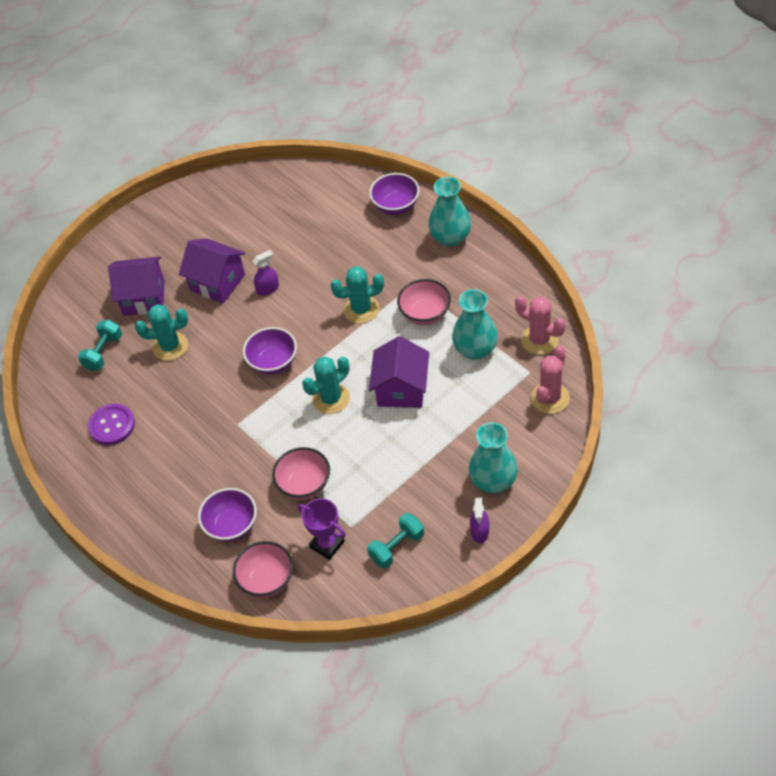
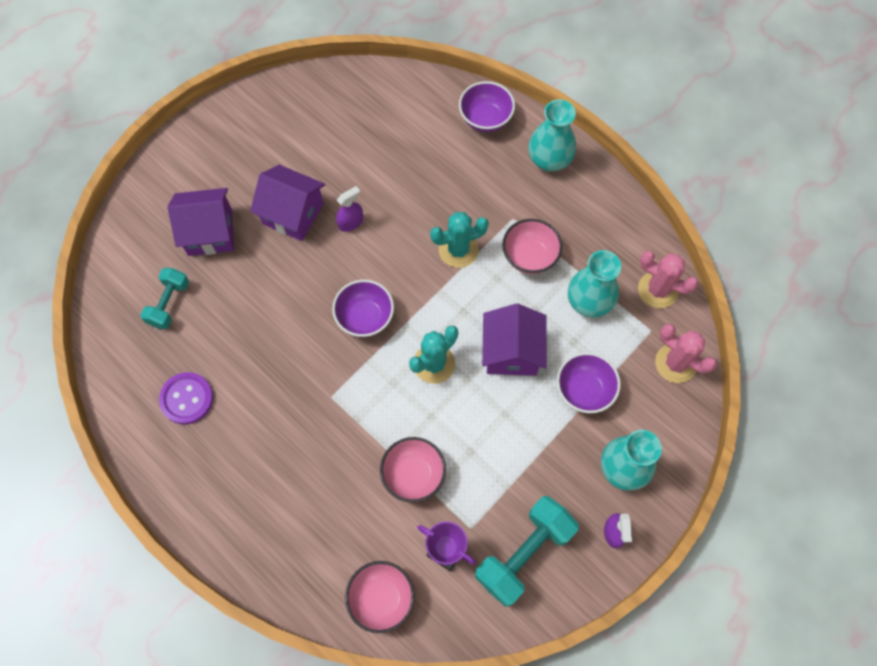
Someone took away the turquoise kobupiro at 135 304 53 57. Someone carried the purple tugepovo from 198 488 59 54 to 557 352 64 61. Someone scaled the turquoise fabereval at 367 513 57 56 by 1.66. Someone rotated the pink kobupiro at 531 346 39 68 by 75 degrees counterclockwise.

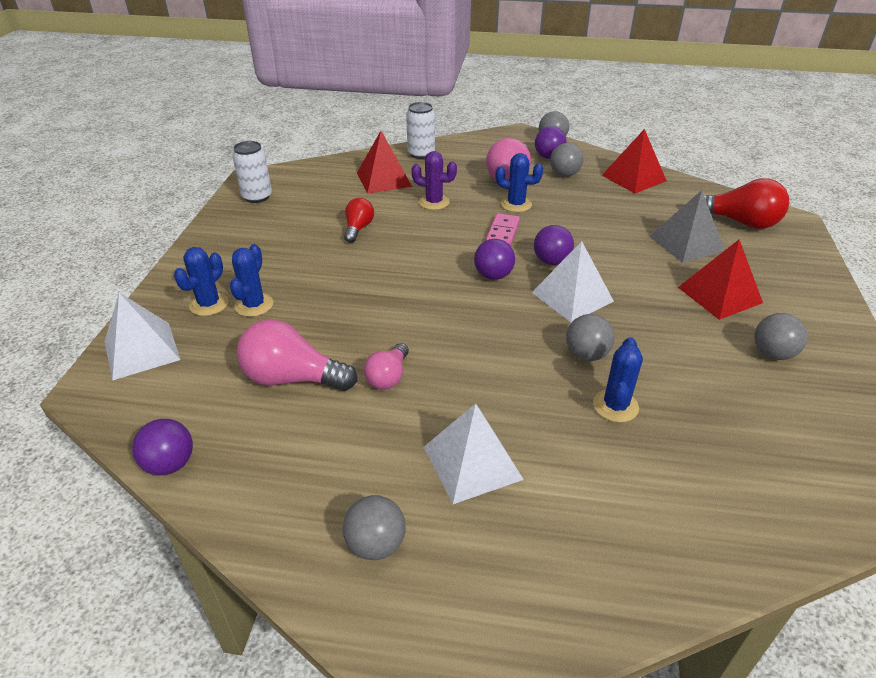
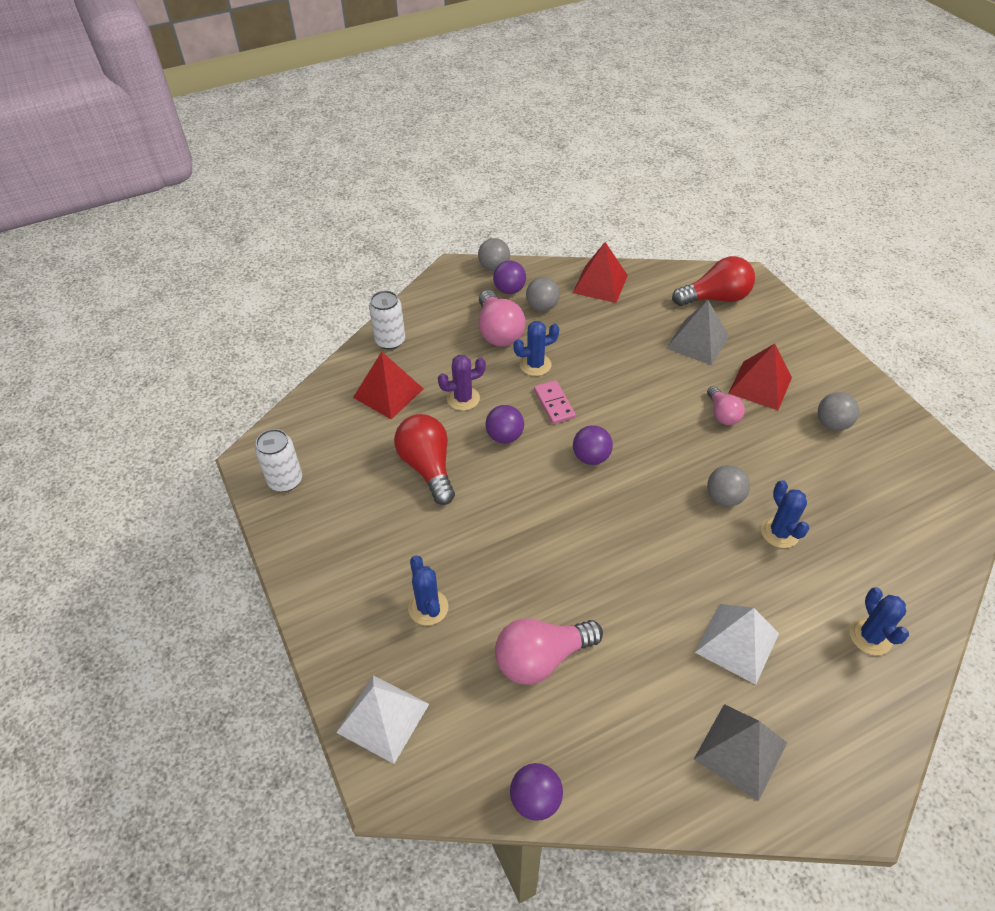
Someone carried the blue kobupiro from 174 247 54 69 to 850 587 59 68. Someone swapped the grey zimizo at 343 495 63 65 for the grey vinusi at 694 704 93 97. Someone scaled the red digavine at 344 198 30 45 by 1.70. Someone carried the pink digavine from 364 343 45 47 to 707 386 38 39. Someone took away the white vinusi at 532 241 82 82. Someone carried the purple zimizo from 534 225 40 40 to 485 405 39 39.

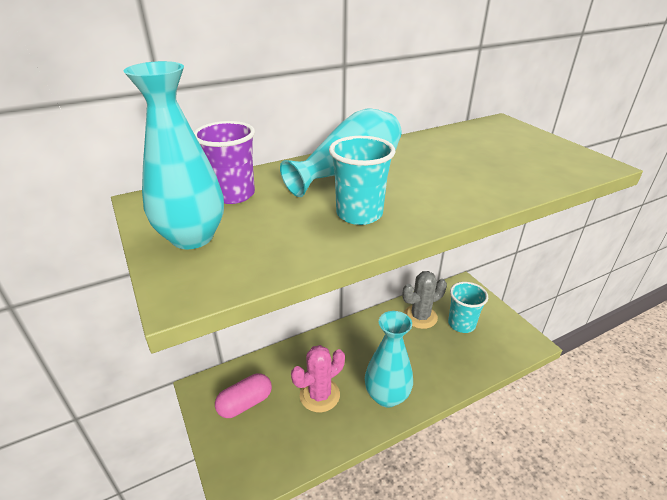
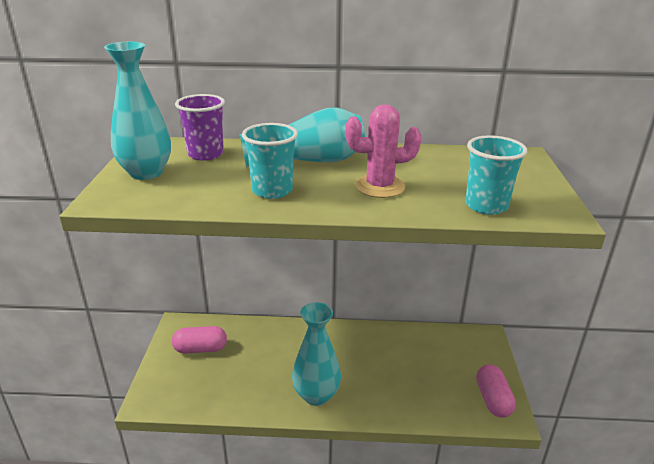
Someone carried the pink kobupiro from 291 345 54 67 to 345 104 77 94. Someone took away the grey kobupiro at 403 271 44 58. Someone carried the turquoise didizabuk from 448 282 40 51 to 465 135 62 80. Someone put down the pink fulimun at 476 364 40 54.

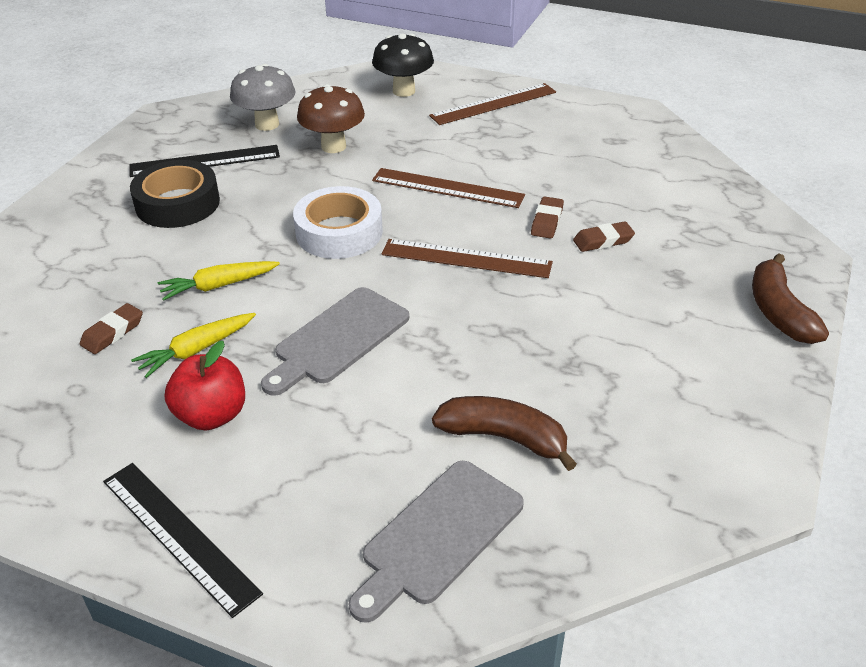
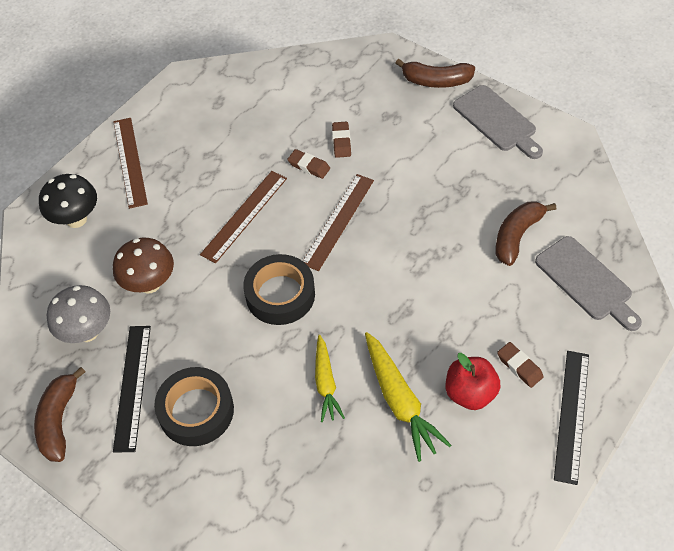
Someone carried the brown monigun from 80 303 63 51 to 497 342 47 46. Someone rotated the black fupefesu at 103 463 160 155 by 45 degrees counterclockwise. Someone scaled the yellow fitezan at 131 313 125 65 by 1.51. Someone carried the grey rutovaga from 261 287 148 109 to 453 85 90 74. Someone repainted the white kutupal at 293 186 90 73, which became the black kutupal at 243 254 72 71. Someone put down the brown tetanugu at 34 367 51 95.

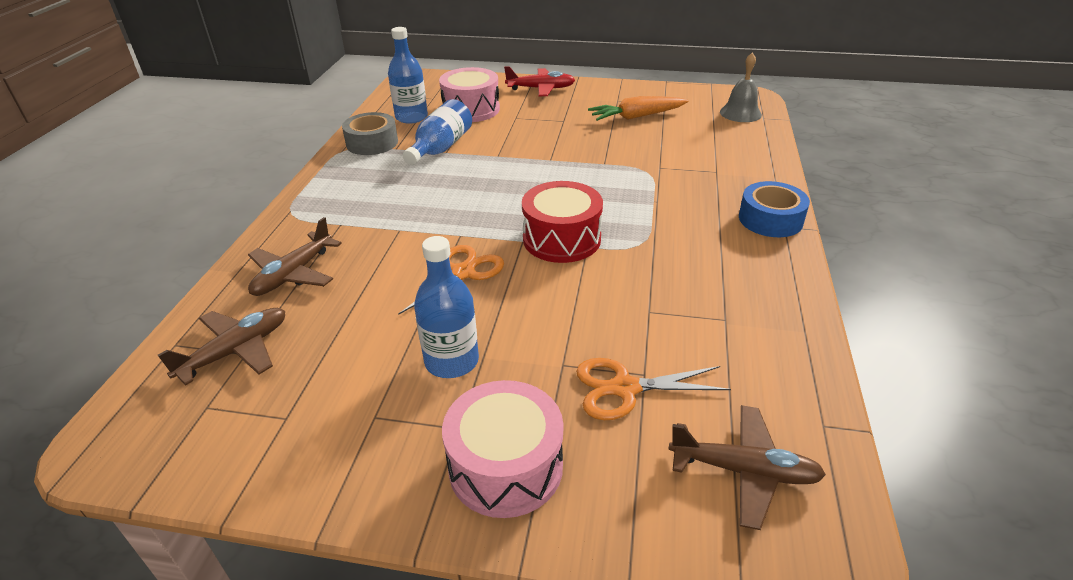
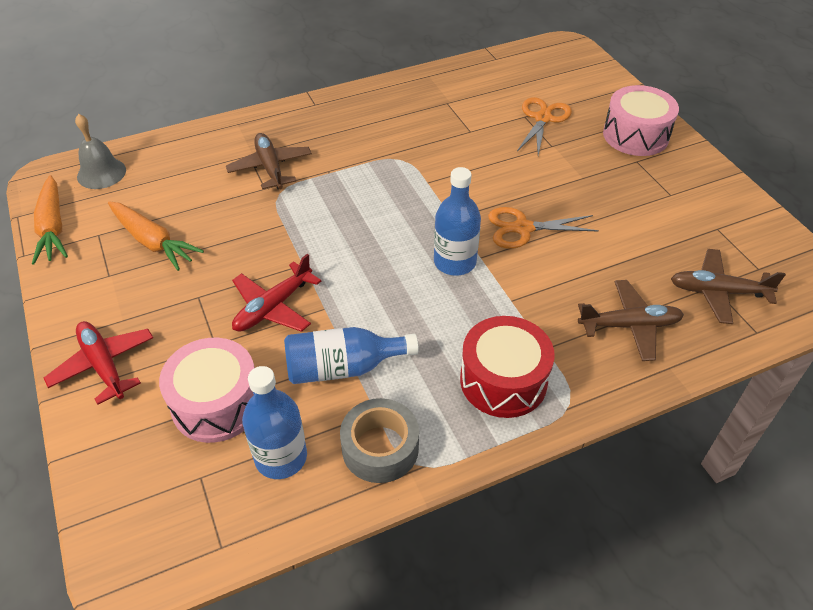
Someone carried the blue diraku from 414 236 65 142 to 434 167 47 109. Someone carried the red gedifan from 522 181 81 82 to 460 316 95 102. Someone rotated the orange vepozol at 576 358 155 62 by 120 degrees counterclockwise. Someone carried the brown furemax from 668 405 158 125 to 226 133 86 56. Someone took away the blue kutupal at 739 181 71 56. Someone put down the orange fitezan at 32 175 36 89. Someone put down the red furemax at 232 254 89 78.

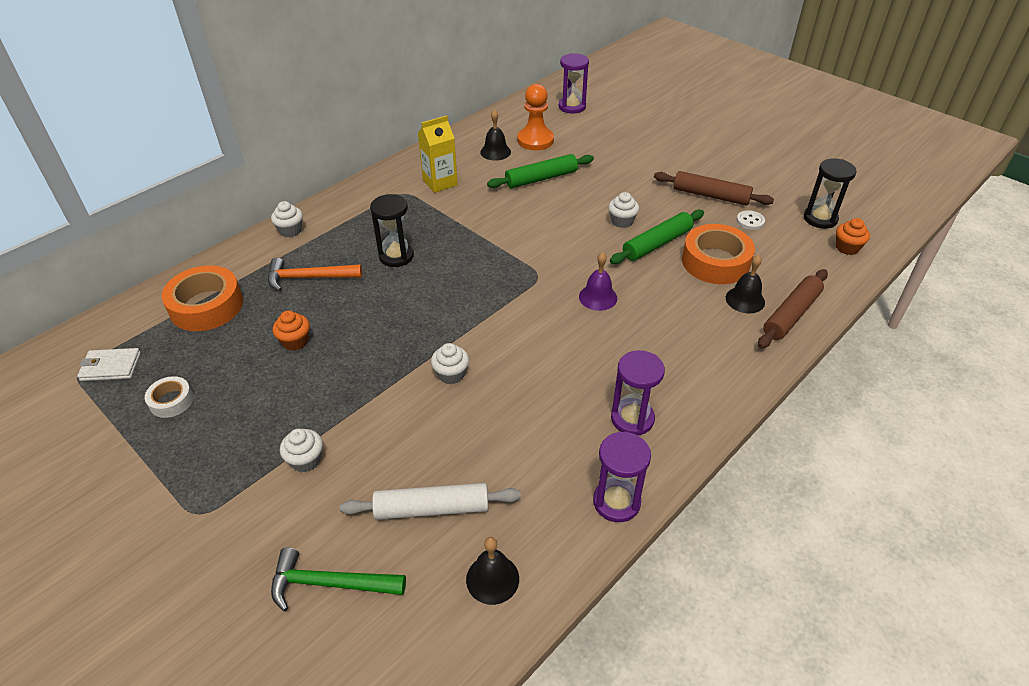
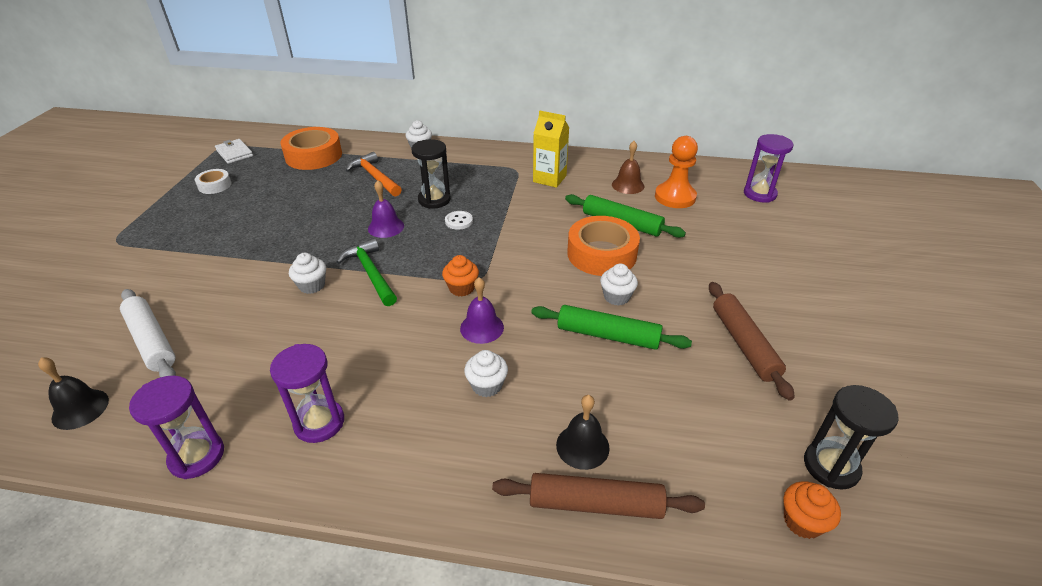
Someone carried the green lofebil from 271 548 135 63 to 337 238 60 68. Someone carried the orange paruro from 273 311 37 40 to 442 255 37 41. Someone carried the white paruro from 280 429 43 43 to 464 350 44 47. Someone repainted the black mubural at 480 110 31 51, which became the brown mubural at 612 141 32 53. Someone carried the orange kutupal from 682 224 73 60 to 567 216 73 60. Someone carried the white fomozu from 737 210 28 20 to 445 211 28 19. Someone put down the purple mubural at 368 180 36 58.

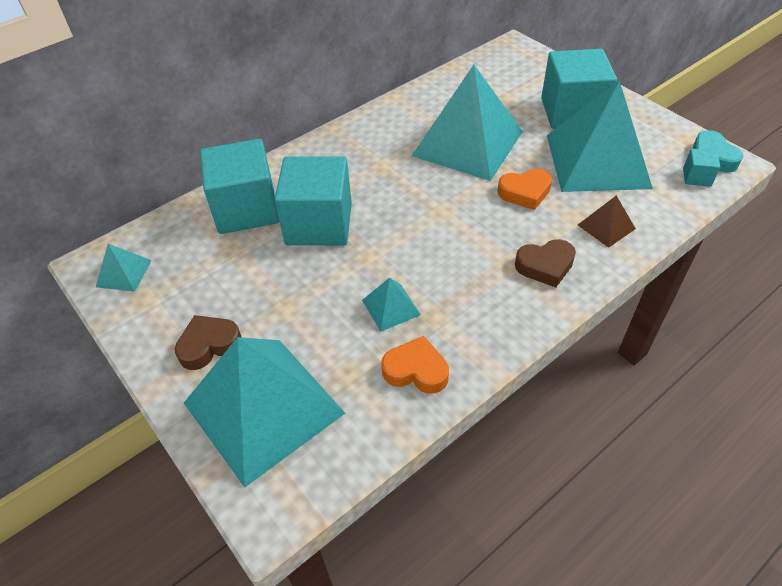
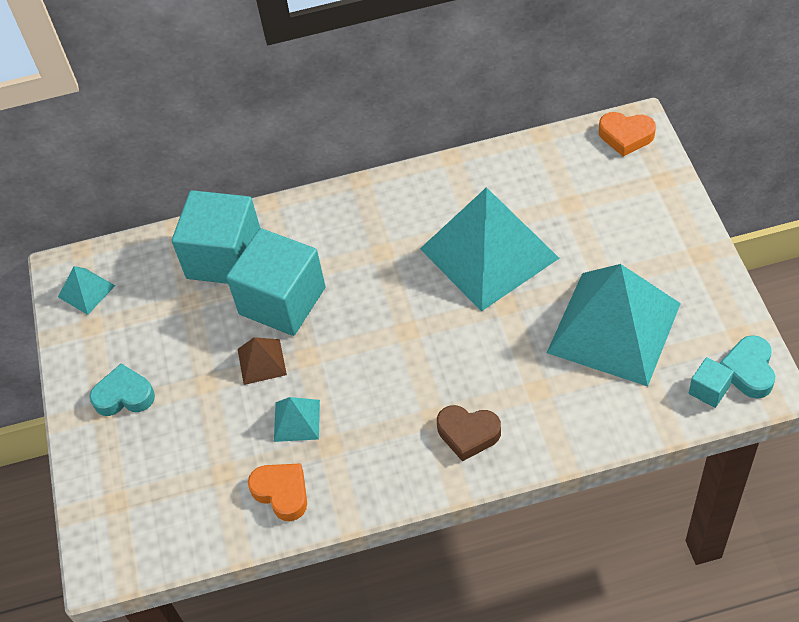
Someone repainted the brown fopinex at 175 315 66 55, which became the turquoise fopinex at 90 363 65 53. Someone took away the turquoise vinusi at 184 337 161 150. Someone carried the orange fopinex from 497 168 55 42 to 599 112 57 45. Someone took away the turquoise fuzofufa at 541 49 76 80. Someone carried the brown vinusi from 578 195 58 53 to 238 337 49 48.

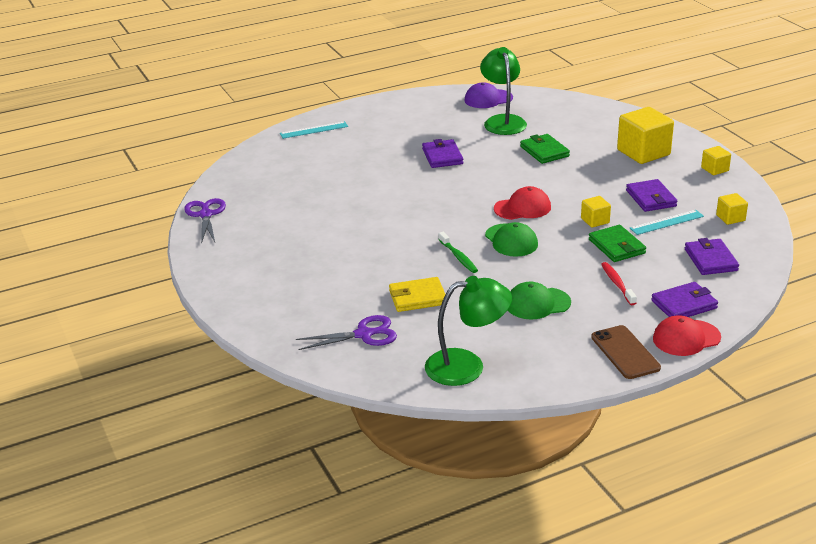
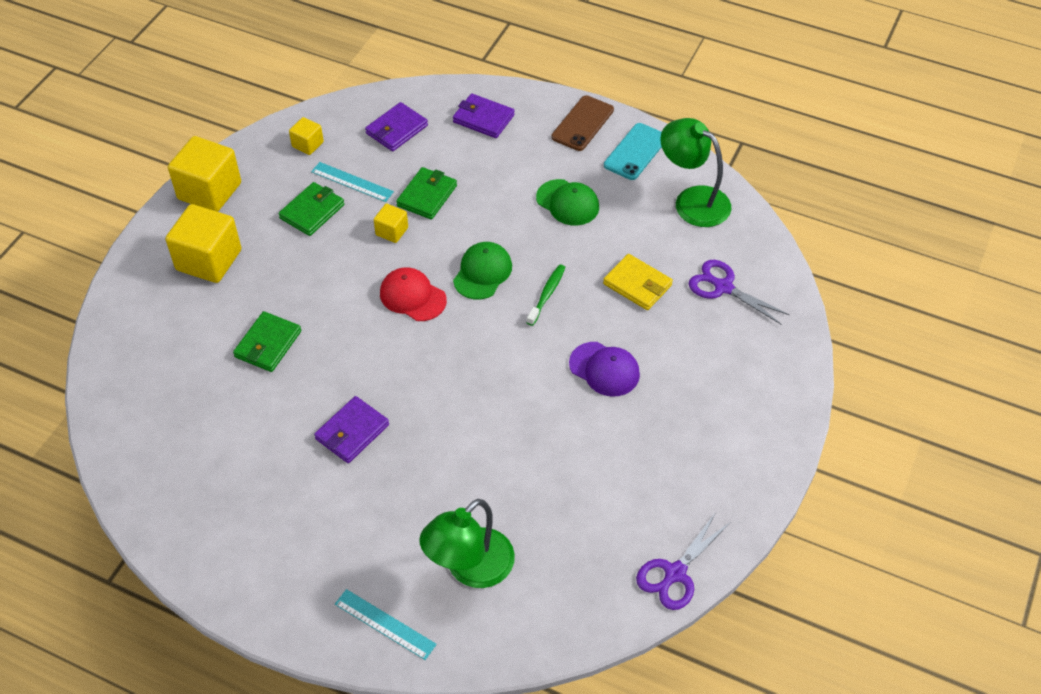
Someone carried the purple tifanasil from 464 82 49 26 to 569 342 71 54. Someone carried the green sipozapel from 480 47 47 88 to 419 499 96 89. Someone took away the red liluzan at 601 262 36 43. Someone repainted the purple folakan at 626 179 51 33, which became the green folakan at 279 182 65 54. Someone took away the red tifanasil at 653 316 68 40. Someone scaled the yellow fuzofufa at 701 146 30 29 by 1.99. Someone put down the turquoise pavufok at 604 123 58 57.

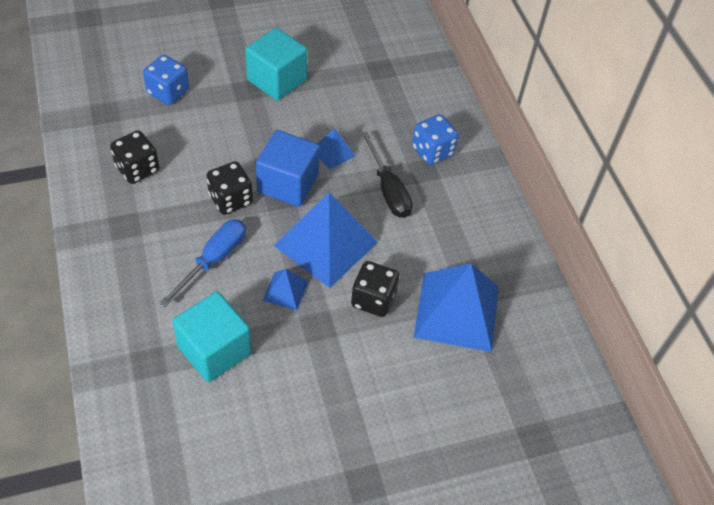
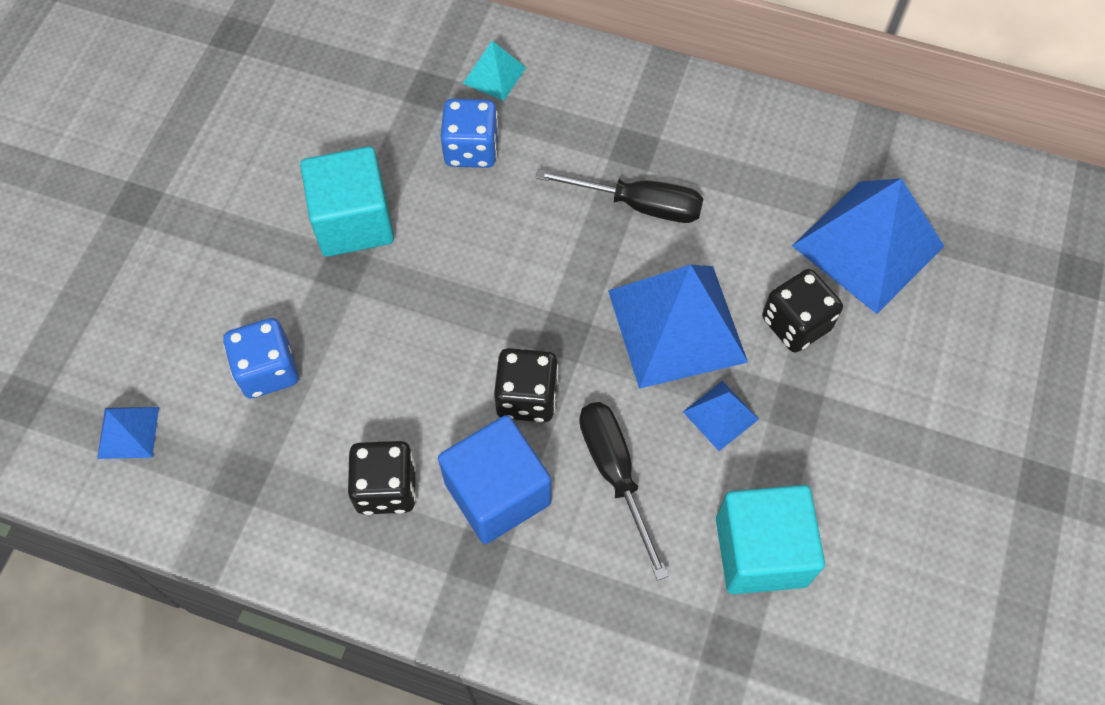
Someone repainted the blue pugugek at 159 219 87 88, which became the black pugugek at 579 402 89 179. Someone carried the blue fuzofufa from 256 130 64 77 to 438 415 113 129. Someone carried the blue vinusi from 317 128 38 42 to 97 407 62 52. Someone carried the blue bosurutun from 412 114 47 51 to 441 99 58 69. Someone put down the turquoise vinusi at 463 41 63 60.

